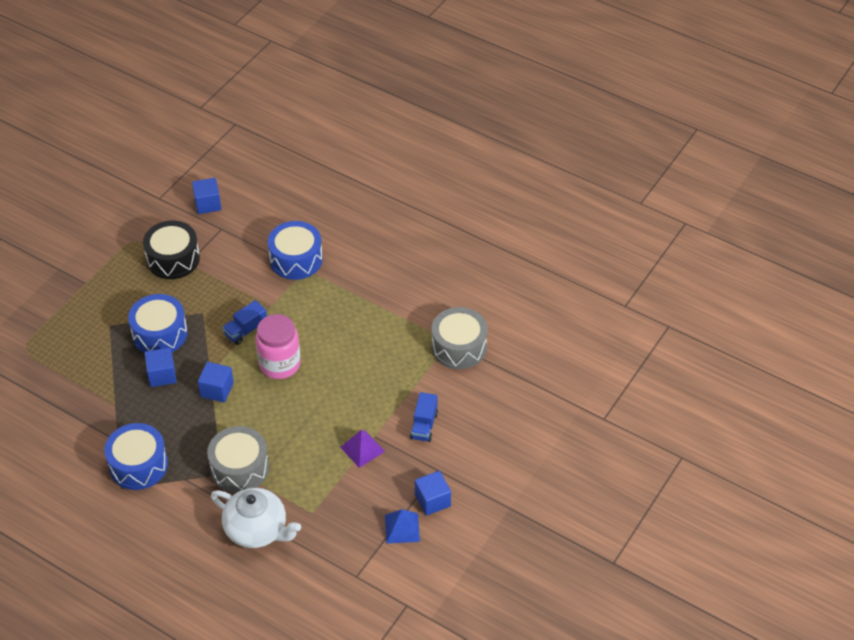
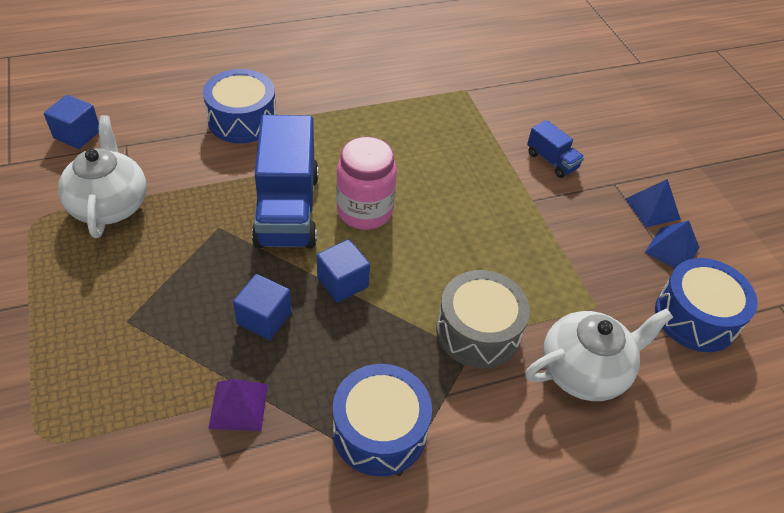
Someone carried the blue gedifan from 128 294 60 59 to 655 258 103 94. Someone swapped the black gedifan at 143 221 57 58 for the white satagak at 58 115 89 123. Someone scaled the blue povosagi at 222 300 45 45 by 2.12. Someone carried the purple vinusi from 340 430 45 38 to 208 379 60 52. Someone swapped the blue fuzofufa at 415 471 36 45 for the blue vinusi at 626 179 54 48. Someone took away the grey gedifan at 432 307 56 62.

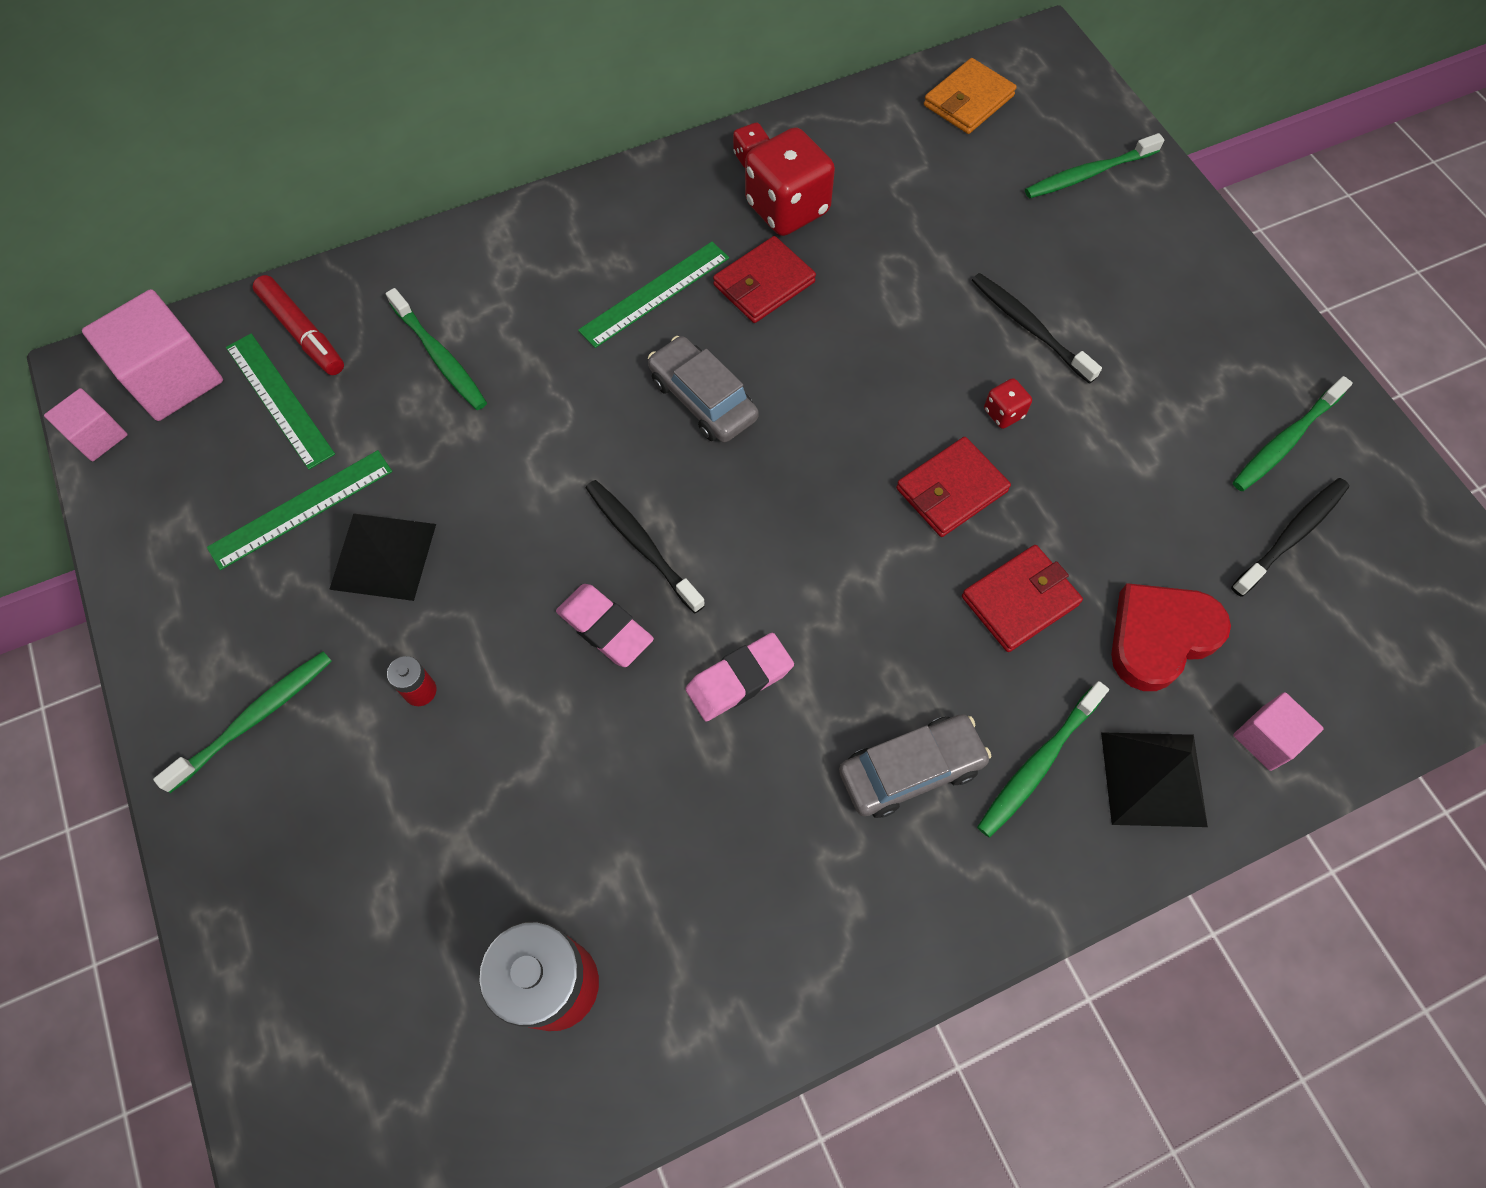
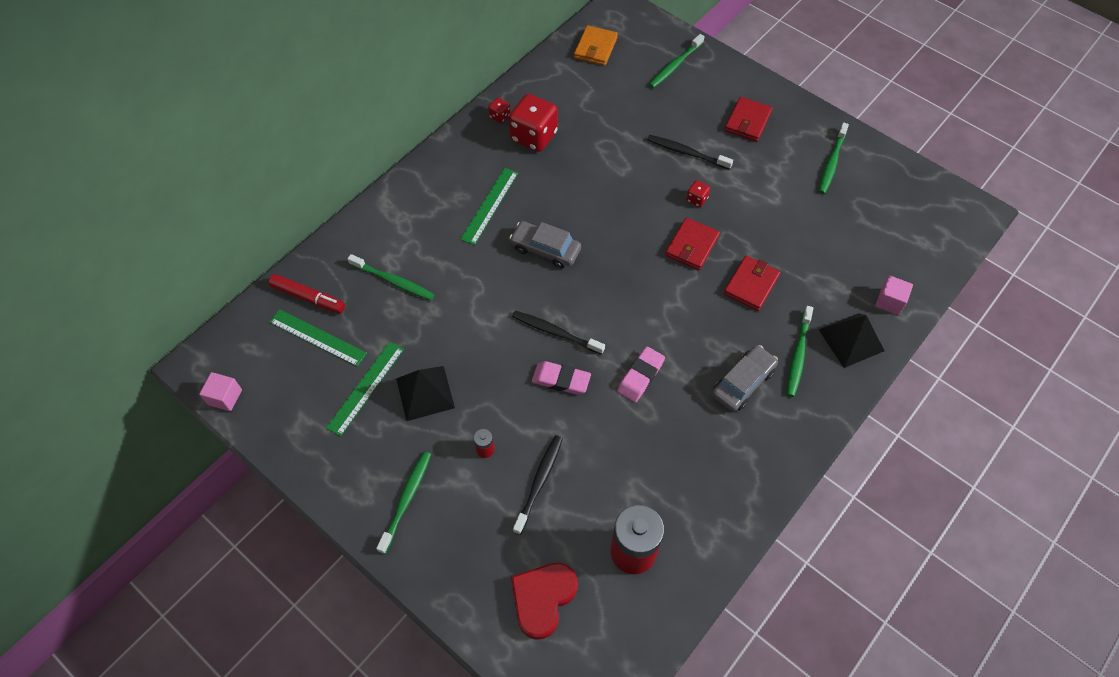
Someone took away the pink fuzofufa at 82 289 141 132. Someone carried the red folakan from 713 236 103 87 to 725 97 48 45. Someone carried the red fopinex from 1111 583 120 108 to 511 563 67 77. Someone carried the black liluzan from 1231 478 118 119 to 513 435 50 100.

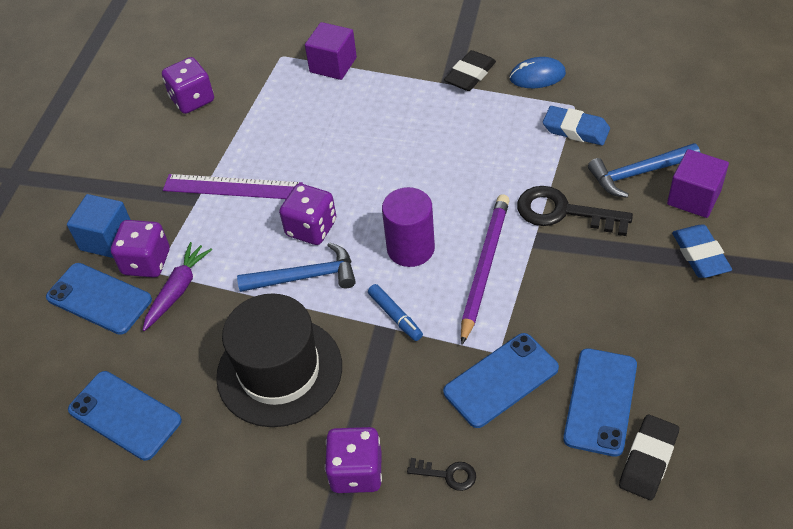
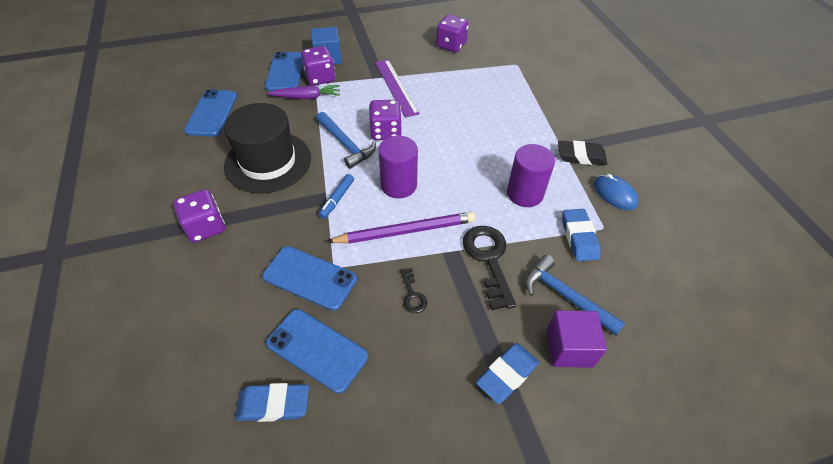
Someone took away the purple fuzofufa at 305 22 52 58. Someone carried the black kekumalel from 407 458 69 33 to 400 268 27 45. Someone rotated the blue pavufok at 563 348 74 109 by 45 degrees clockwise. Someone repainted the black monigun at 619 415 60 85, which became the blue monigun at 235 383 74 39. Someone put down the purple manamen at 507 144 48 63.

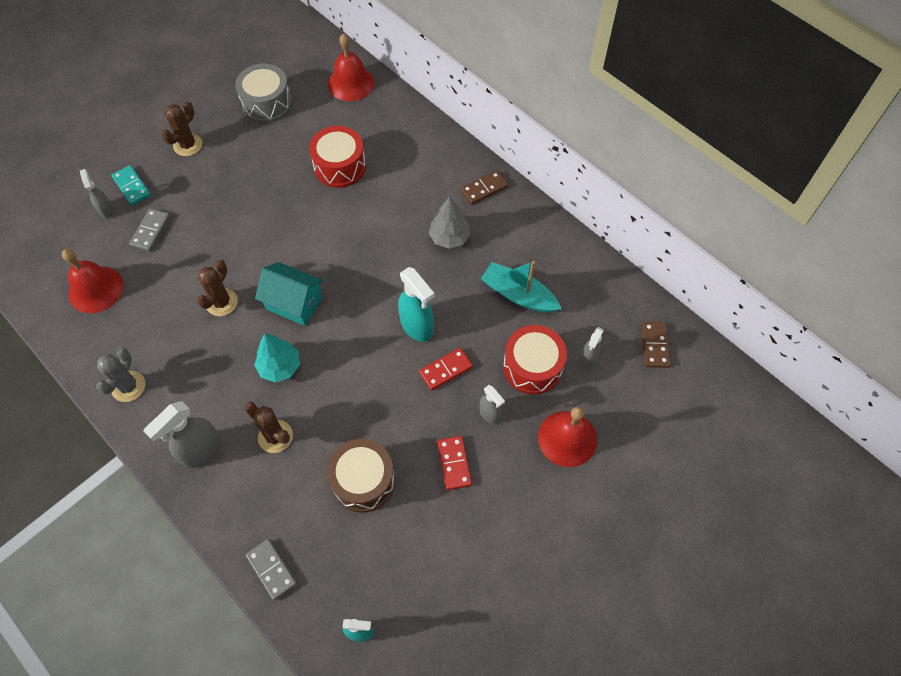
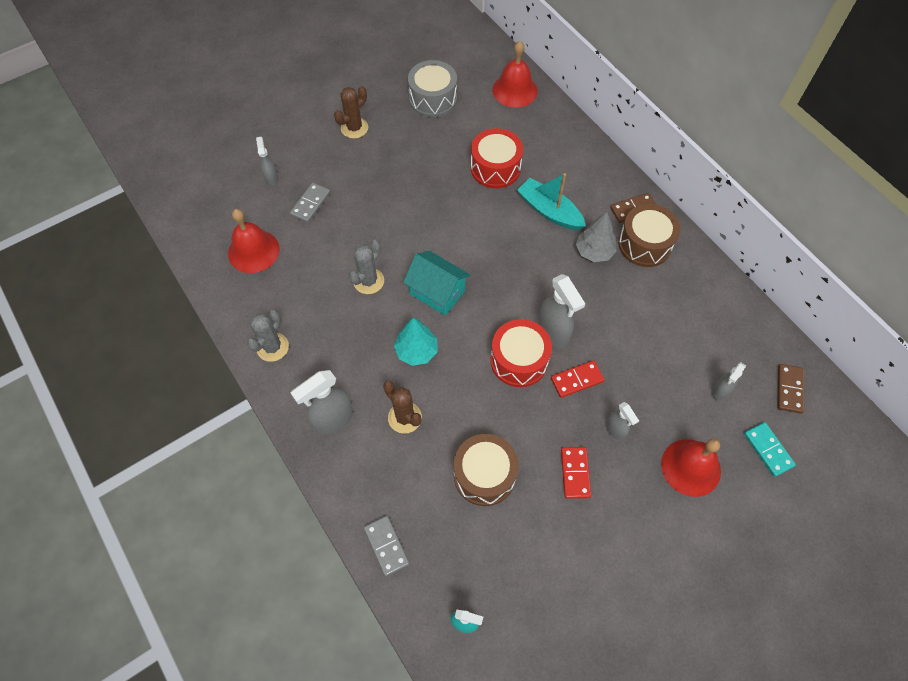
Someone carried the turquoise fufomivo from 112 165 39 40 to 744 422 52 55. Someone repainted the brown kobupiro at 196 259 42 57, which became the grey kobupiro at 349 240 35 54. Someone repainted the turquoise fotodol at 398 267 37 75, which became the grey fotodol at 538 274 47 75. Someone carried the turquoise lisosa from 481 261 80 52 to 517 173 69 57. Someone carried the red gedifan from 503 325 64 70 to 490 319 62 68. Someone put down the brown gedifan at 618 204 62 63.

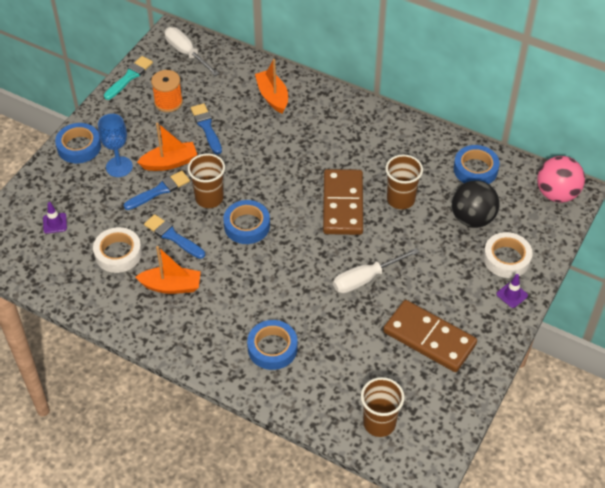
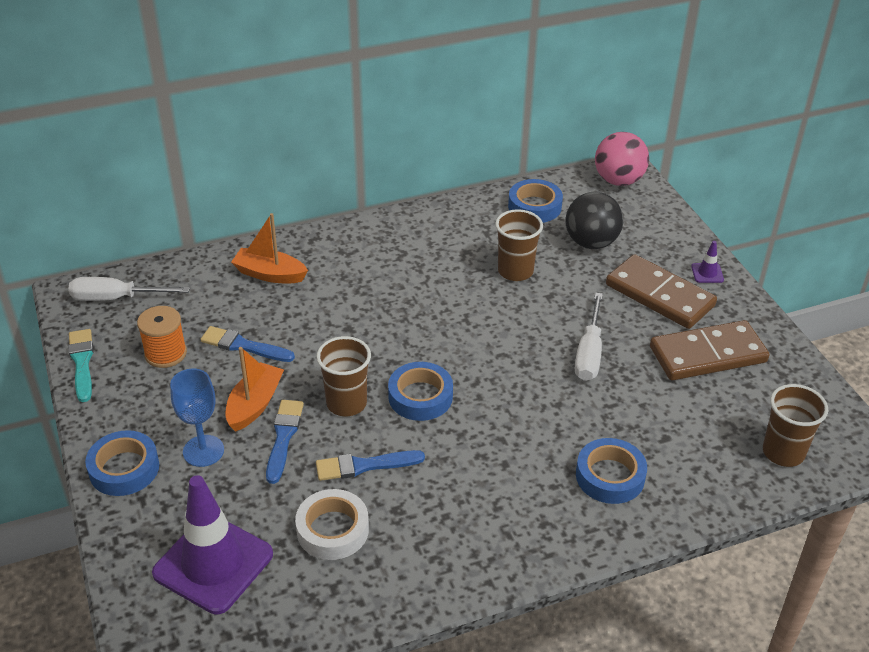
Someone scaled the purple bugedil at 43 202 24 32 by 2.48. Someone took away the orange lisosa at 135 246 66 48. Someone carried the brown fufomivo from 323 169 40 66 to 606 254 111 75. Someone took away the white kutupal at 483 232 50 46.

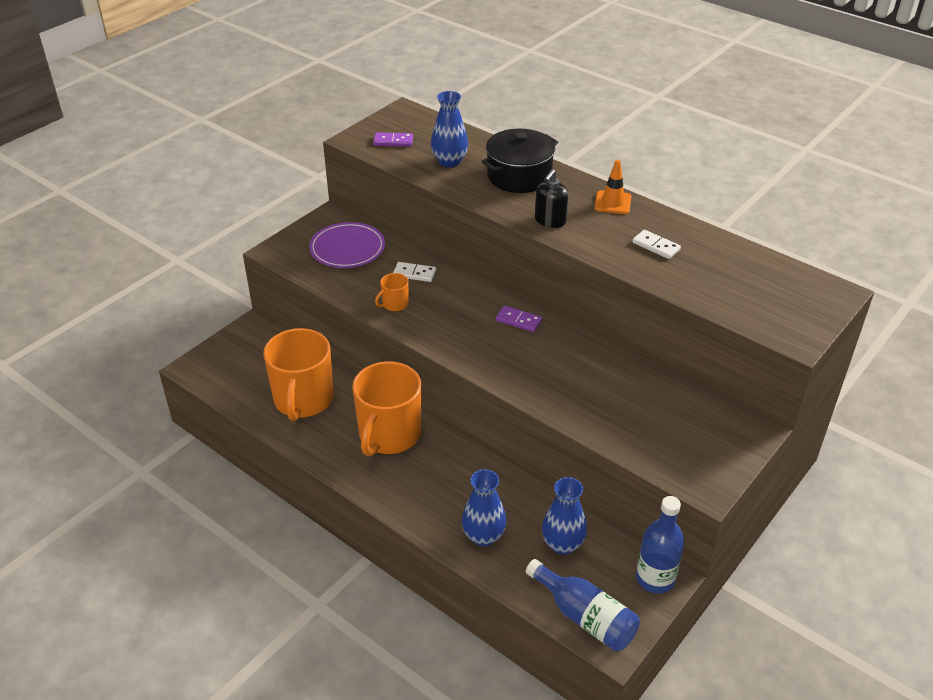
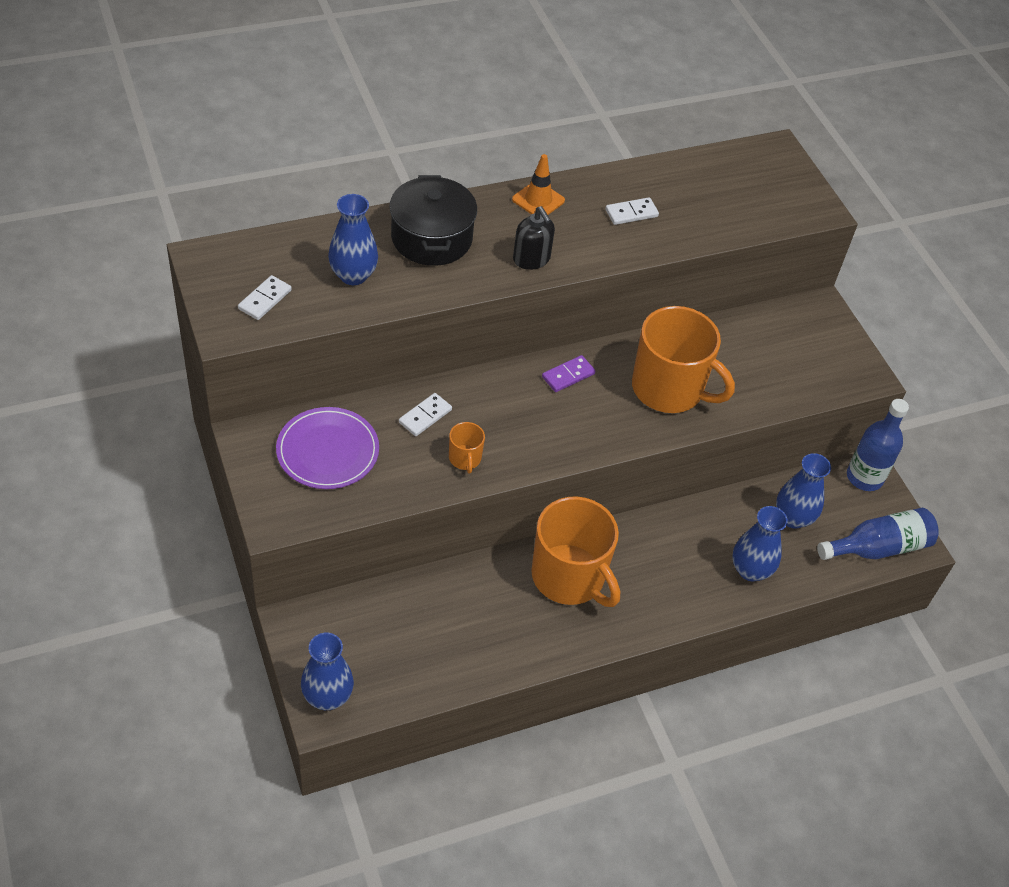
Someone carried the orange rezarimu from 263 328 71 93 to 632 306 103 107. Someone repainted the purple fufomivo at 373 132 40 15, which became the white fufomivo at 238 275 54 45. Someone put down the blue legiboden at 301 633 53 77.

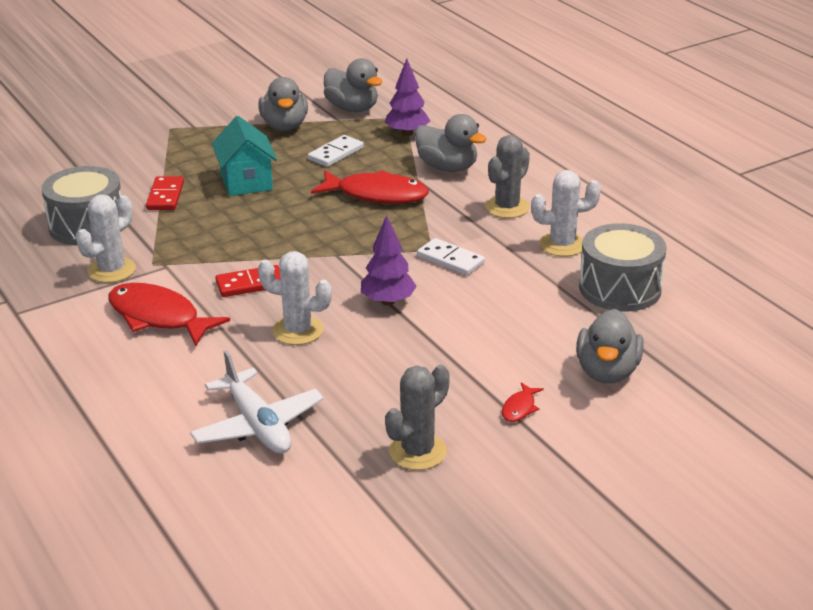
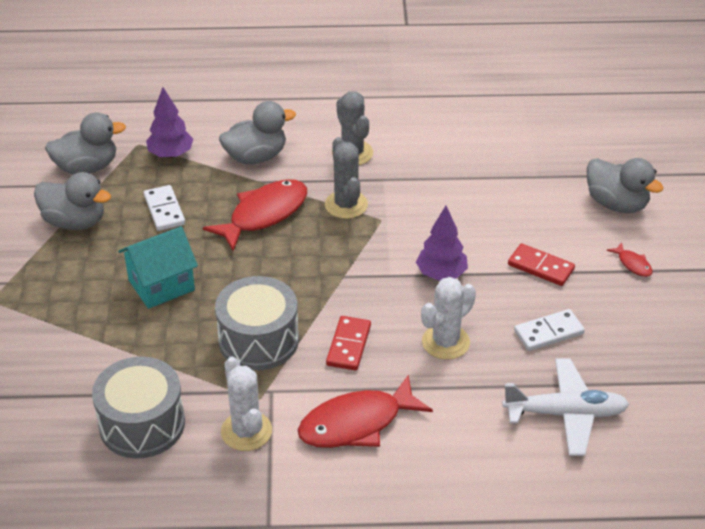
Someone carried the red fufomivo from 146 176 38 34 to 508 244 67 42. Someone rotated the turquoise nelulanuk at 212 116 65 80 by 45 degrees counterclockwise. Someone carried the grey kobupiro from 385 365 65 105 to 325 137 43 82. Someone carried the white fufomivo from 417 238 68 38 to 514 309 71 42. Someone took away the white kobupiro at 531 170 70 86. Someone carried the grey gedifan from 579 223 88 89 to 215 276 84 94.

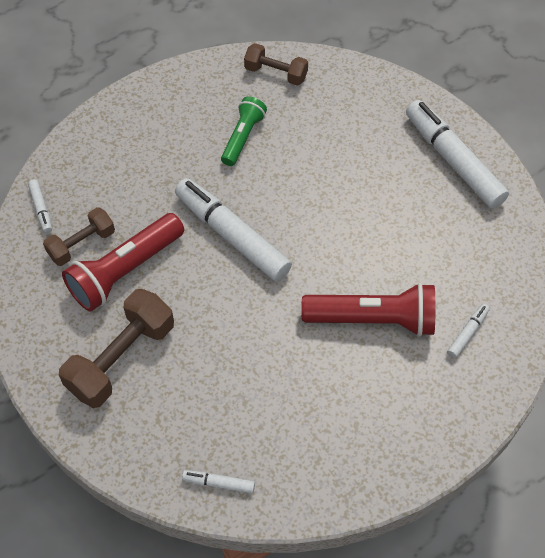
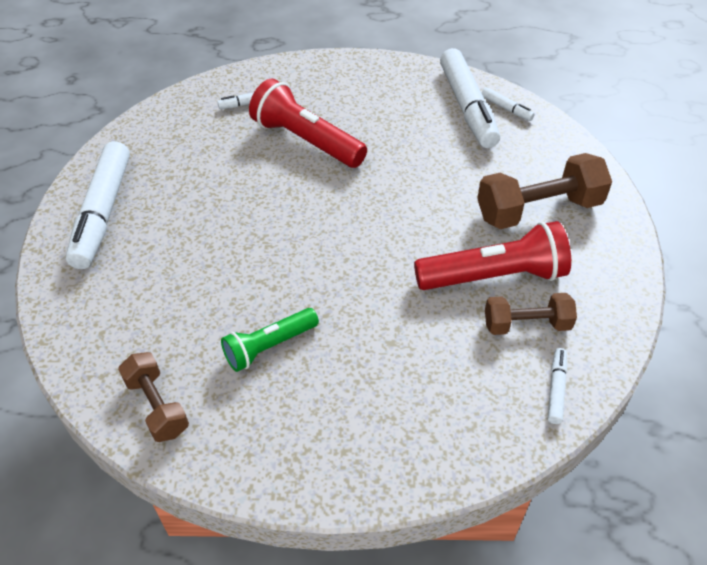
Someone carried the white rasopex from 175 178 117 104 to 440 48 60 100.

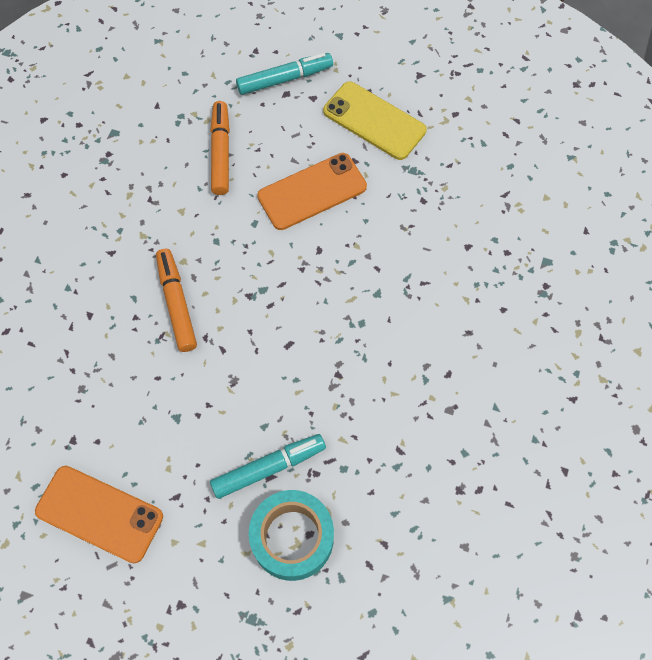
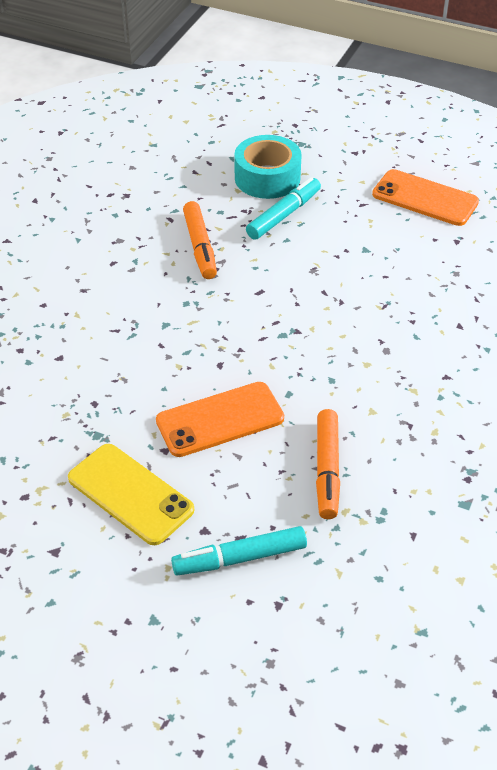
Someone carried the orange rasopex from 156 249 41 103 to 183 201 34 78. Someone rotated the turquoise rasopex at 210 434 116 65 by 150 degrees clockwise.

